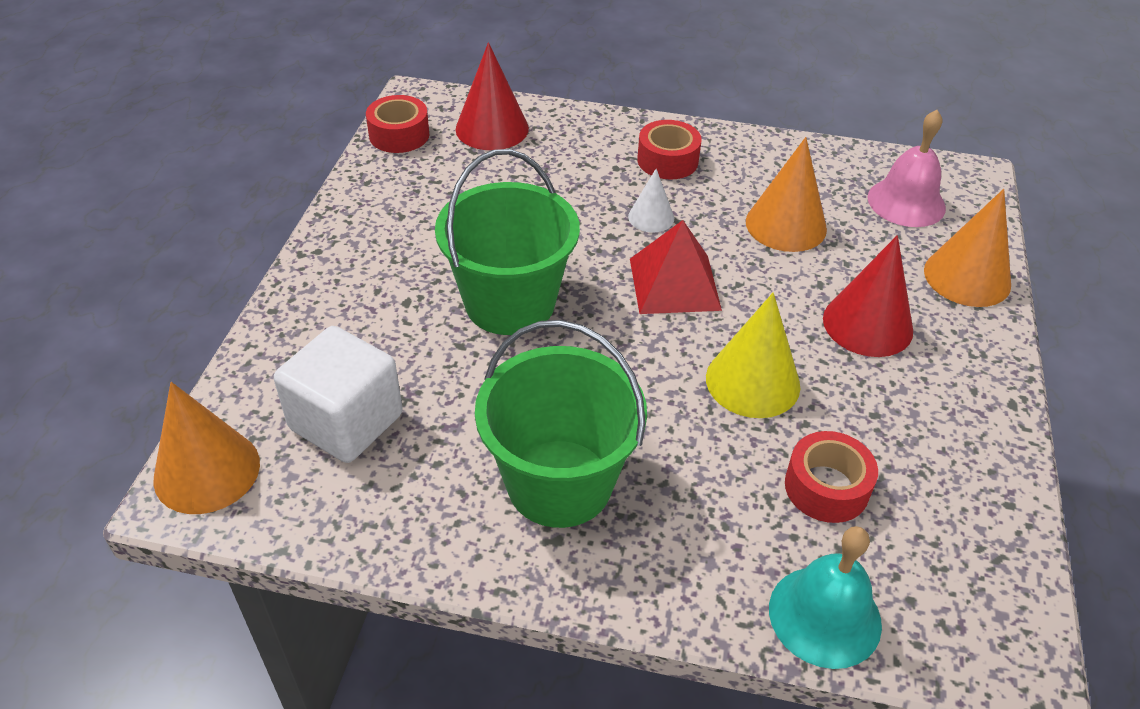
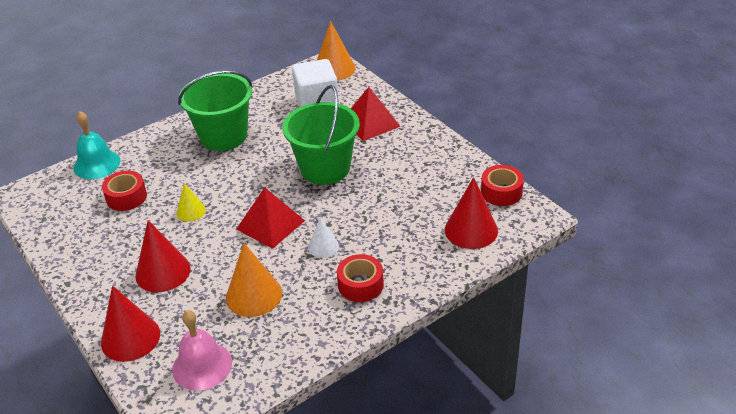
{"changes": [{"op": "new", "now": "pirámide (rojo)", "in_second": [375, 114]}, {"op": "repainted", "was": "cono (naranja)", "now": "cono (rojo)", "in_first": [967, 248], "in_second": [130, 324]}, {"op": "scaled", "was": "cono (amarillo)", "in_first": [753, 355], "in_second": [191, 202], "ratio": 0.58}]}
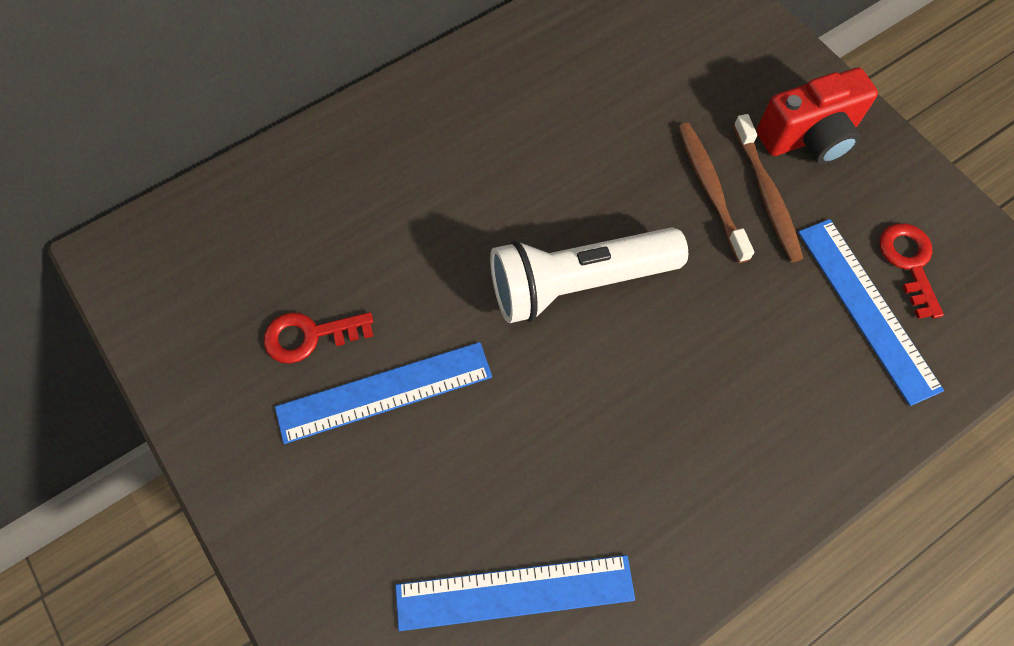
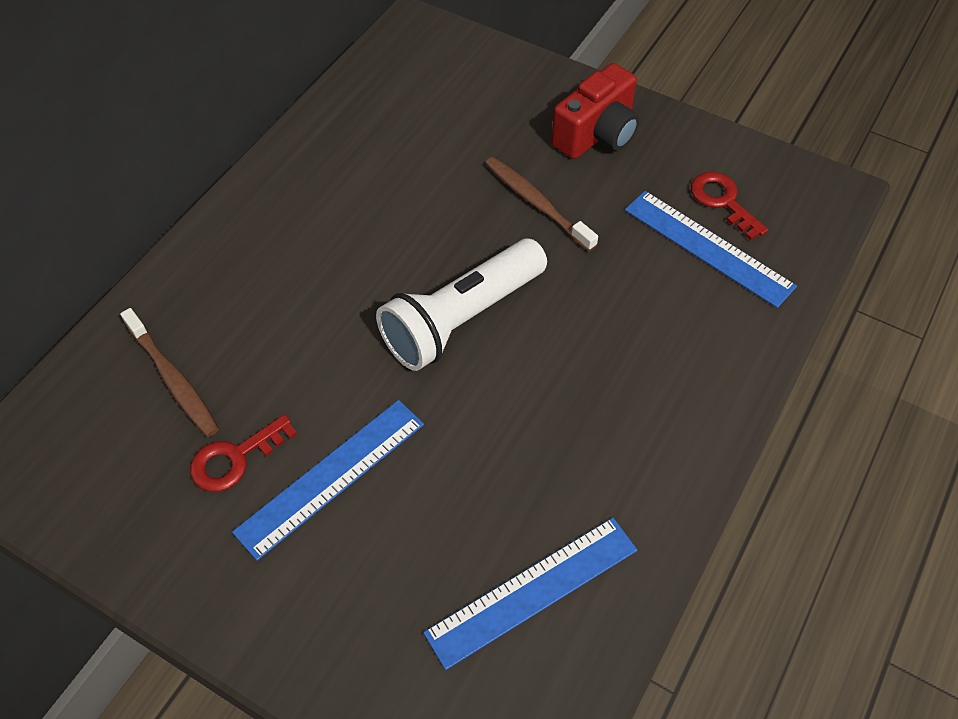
{"changes": [{"op": "shifted", "was": "cepillo de dientes (marrón)", "in_first": [768, 188], "in_second": [169, 372]}]}
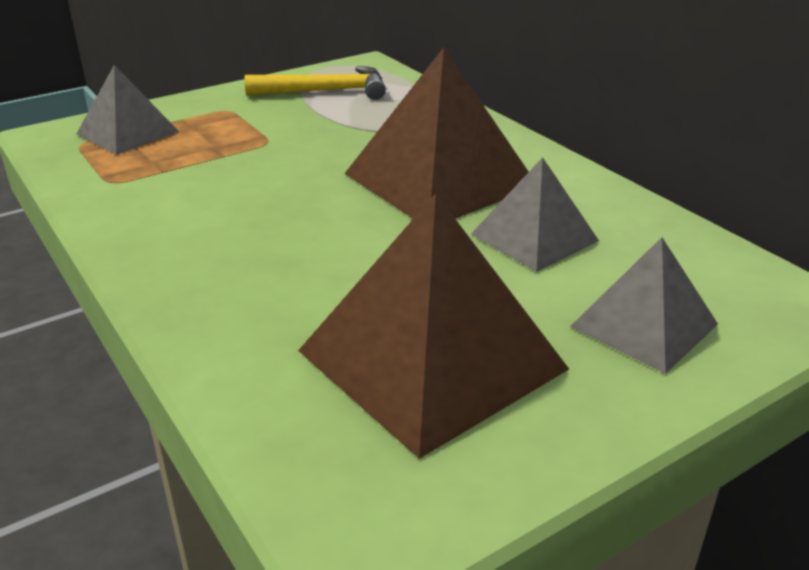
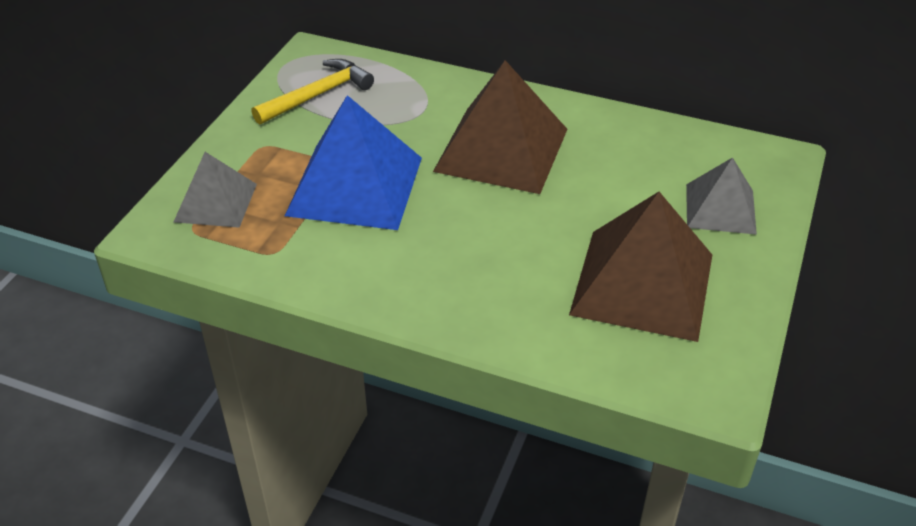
{"changes": [{"op": "gone", "was": "pirámide (gris)", "in_first": [535, 214]}, {"op": "new", "now": "pirámide (azul)", "in_second": [353, 162]}]}
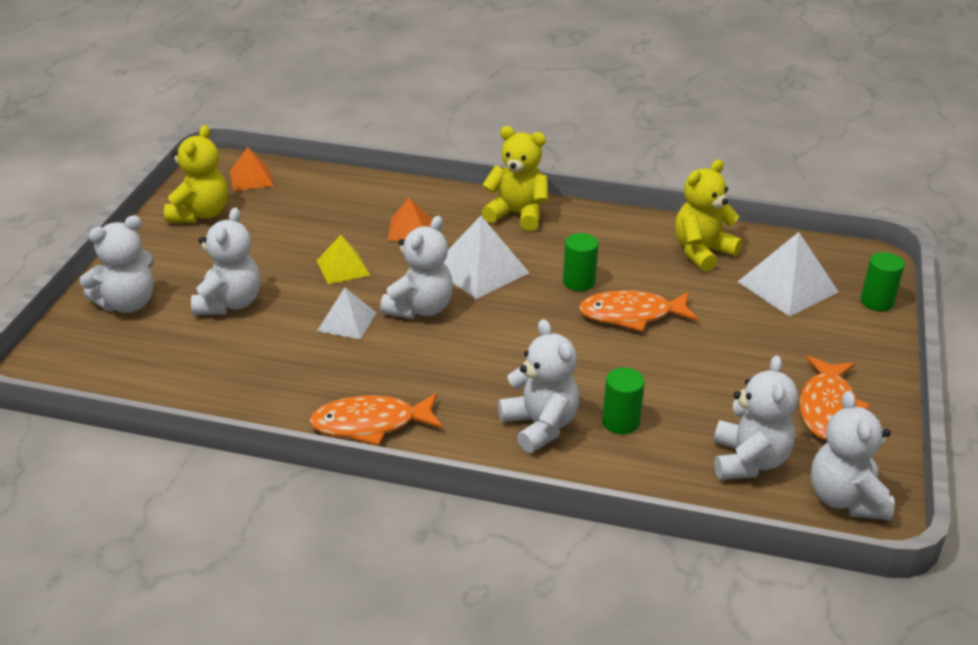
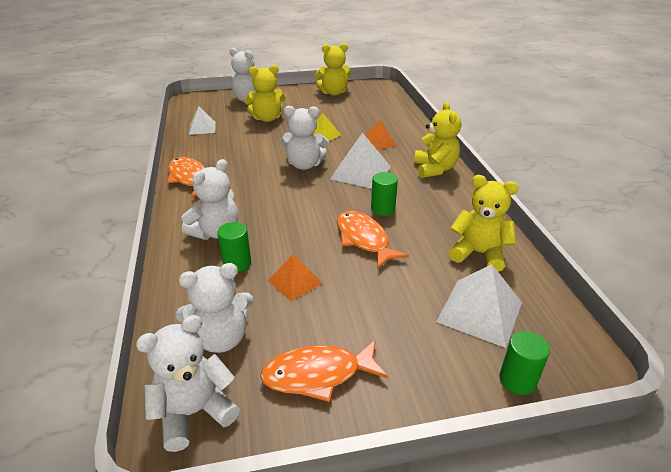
{"changes": [{"op": "shifted", "was": "pirámide (naranja)", "in_first": [252, 169], "in_second": [295, 278]}, {"op": "shifted", "was": "pirámide (blanco)", "in_first": [347, 313], "in_second": [202, 120]}, {"op": "repainted", "was": "osito (blanco)", "now": "osito (amarillo)", "in_first": [226, 261], "in_second": [265, 93]}]}
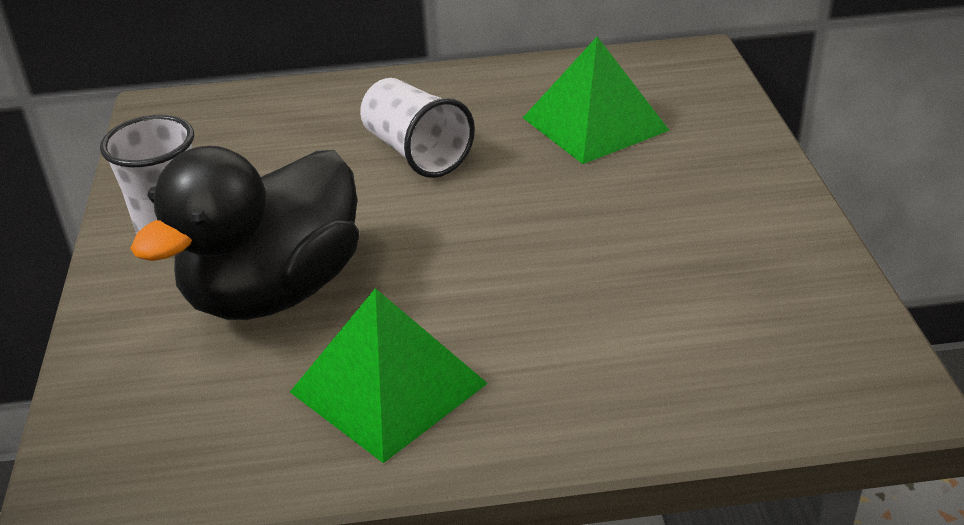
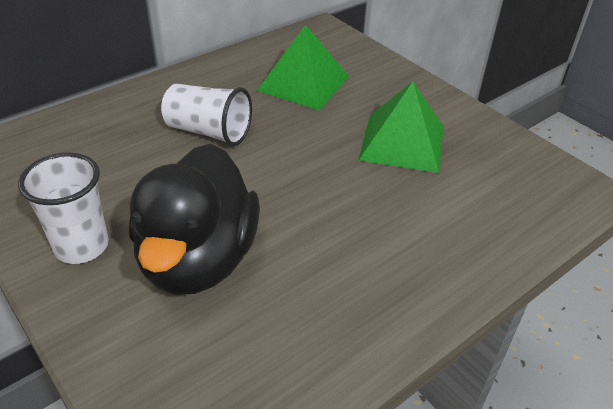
{"changes": [{"op": "shifted", "was": "pirámide (verde)", "in_first": [389, 375], "in_second": [401, 127]}]}
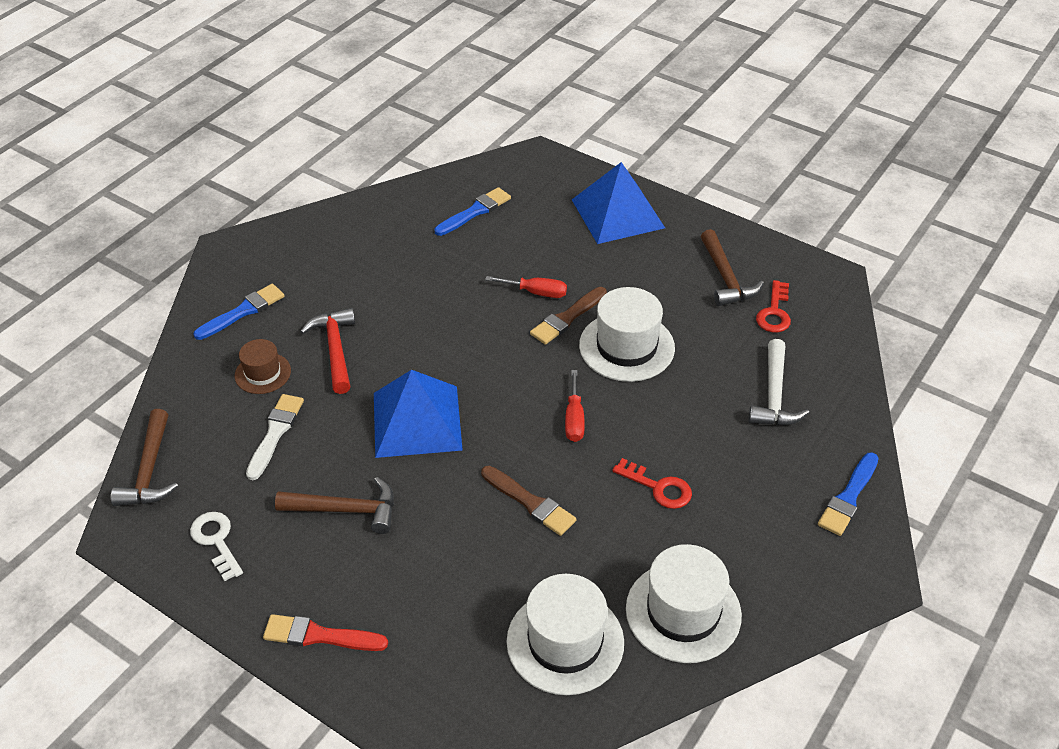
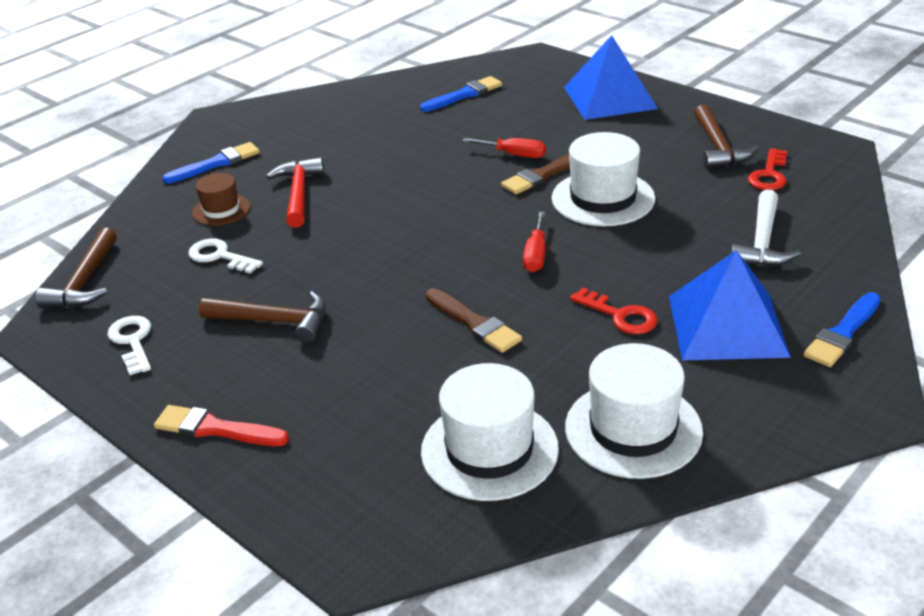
{"changes": [{"op": "shifted", "was": "pirámide (azul)", "in_first": [418, 414], "in_second": [730, 305]}, {"op": "swapped", "was": "pincel (blanco)", "now": "llave (blanco)", "in_first": [275, 437], "in_second": [225, 256]}]}
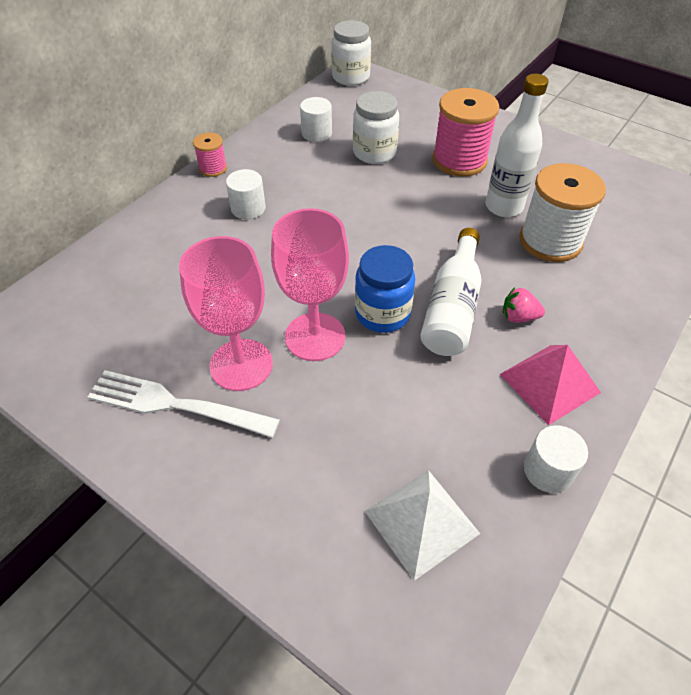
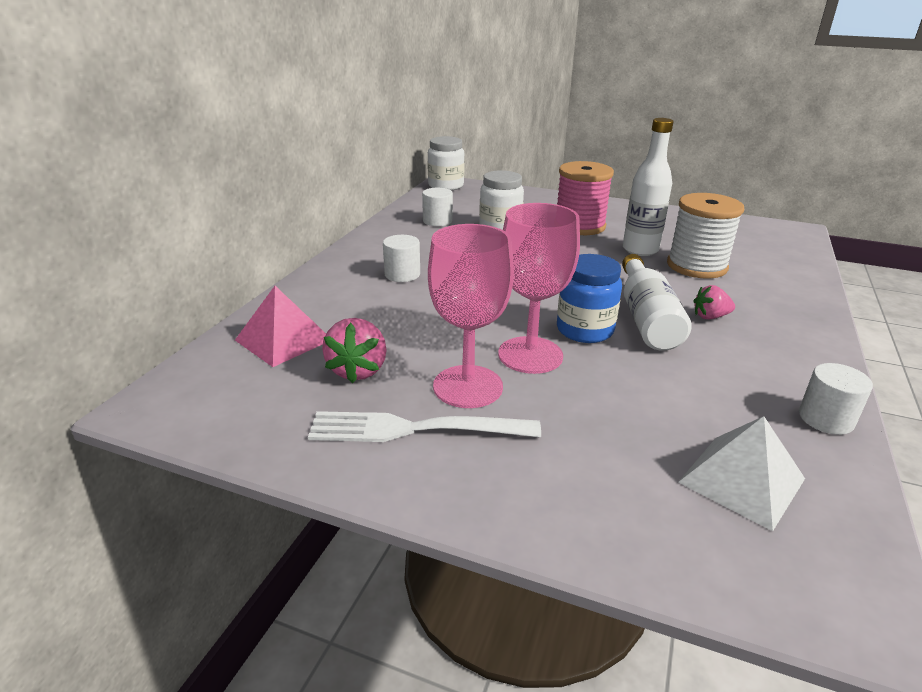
{"changes": [{"op": "gone", "was": "carrete (rosa)", "in_first": [210, 155]}, {"op": "new", "now": "fresa (rosa)", "in_second": [354, 350]}, {"op": "shifted", "was": "pirámide (rosa)", "in_first": [550, 385], "in_second": [280, 326]}]}
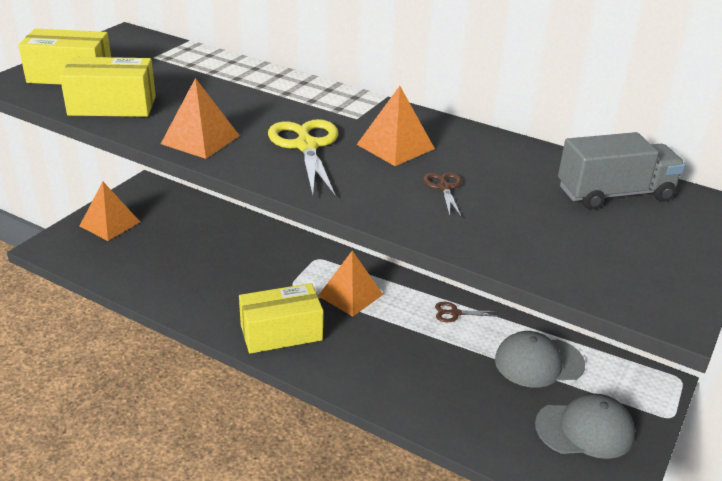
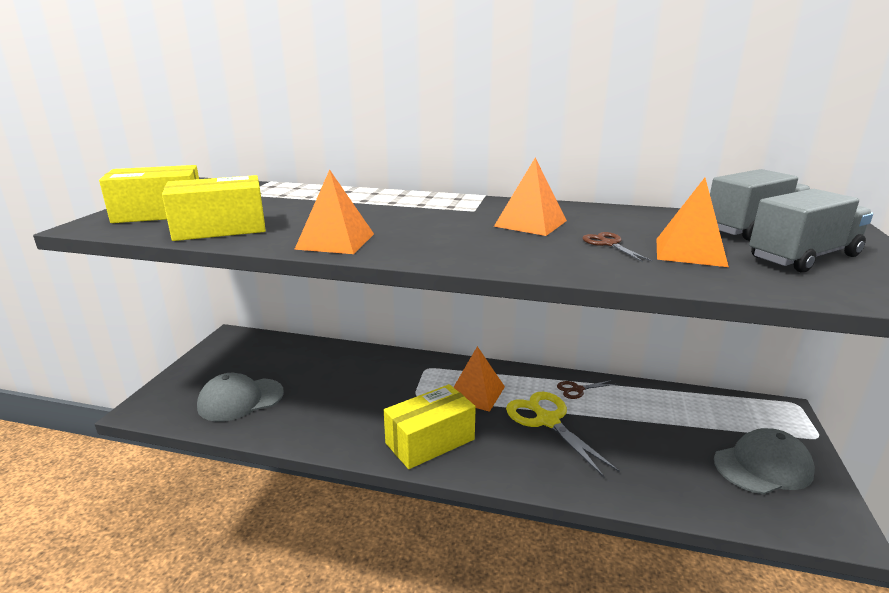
{"changes": [{"op": "new", "now": "camión (gris)", "in_second": [811, 230]}, {"op": "shifted", "was": "pirámide (naranja)", "in_first": [110, 211], "in_second": [693, 222]}, {"op": "shifted", "was": "tijeras (amarillo)", "in_first": [303, 158], "in_second": [563, 434]}, {"op": "shifted", "was": "gorra (gris)", "in_first": [540, 359], "in_second": [240, 397]}]}
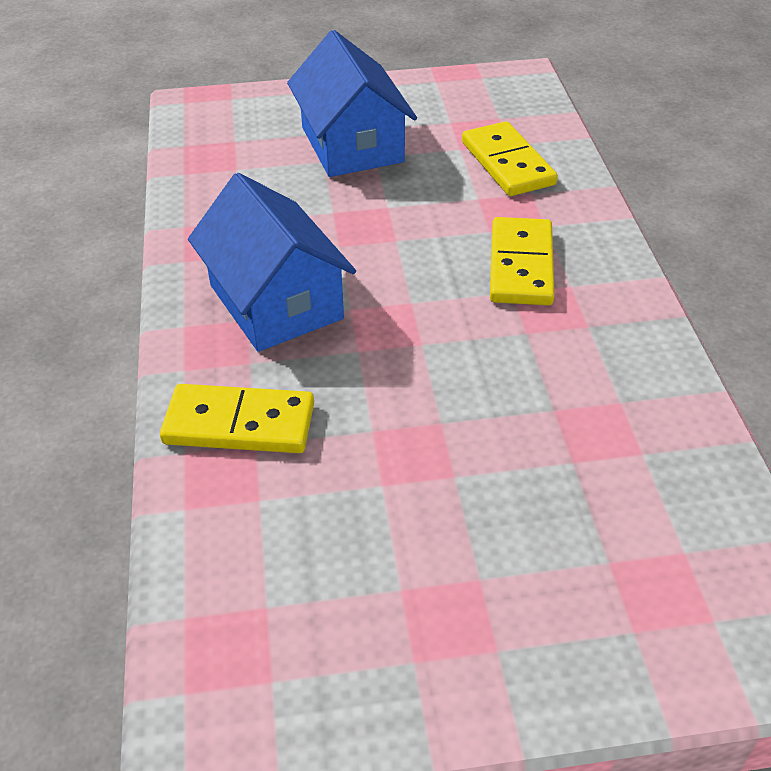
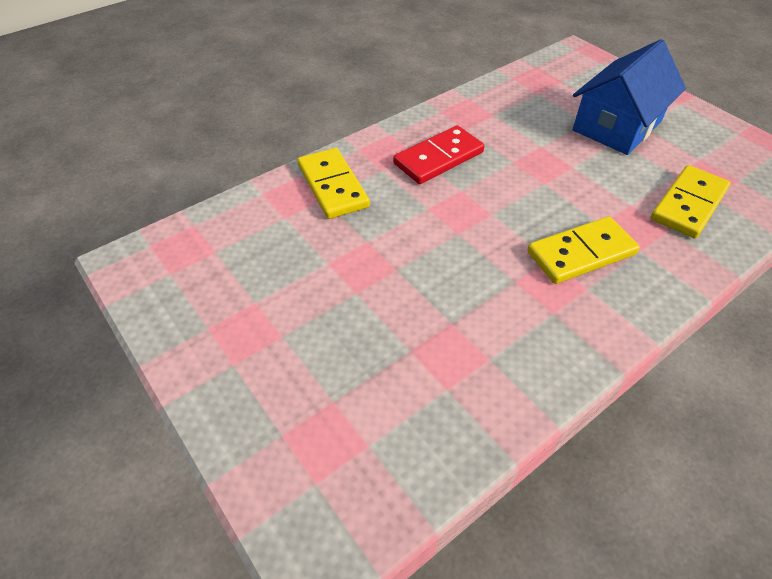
{"changes": [{"op": "swapped", "was": "casa (azul)", "now": "ficha de dominó (rojo)", "in_first": [272, 262], "in_second": [438, 154]}]}
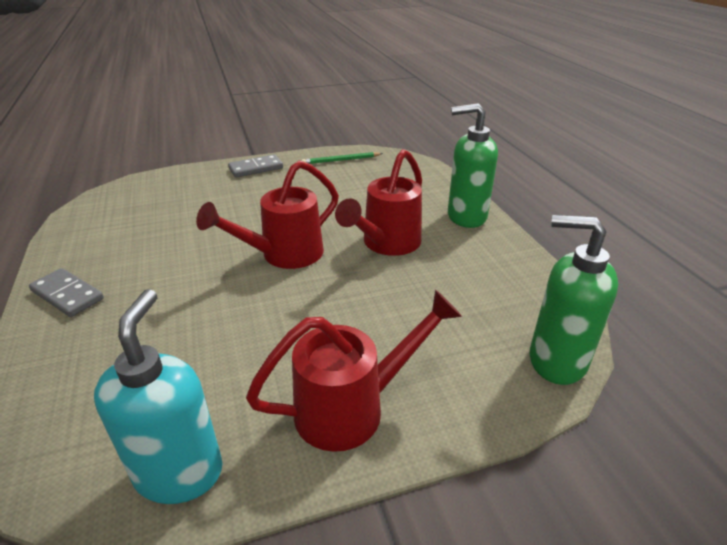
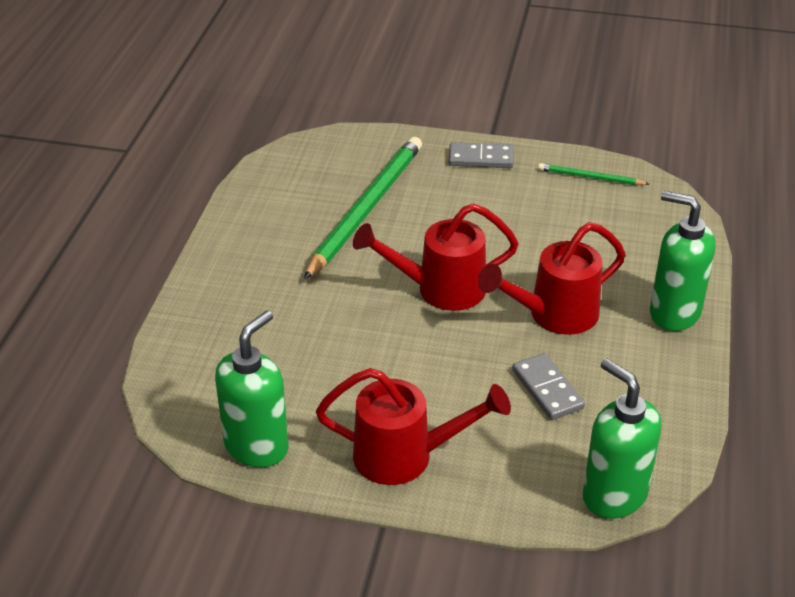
{"changes": [{"op": "new", "now": "lápiz (verde)", "in_second": [363, 208]}, {"op": "shifted", "was": "ficha de dominó (gris)", "in_first": [66, 292], "in_second": [548, 386]}, {"op": "repainted", "was": "dispensador de jabón (turquesa)", "now": "dispensador de jabón (verde)", "in_first": [158, 396], "in_second": [252, 389]}]}
